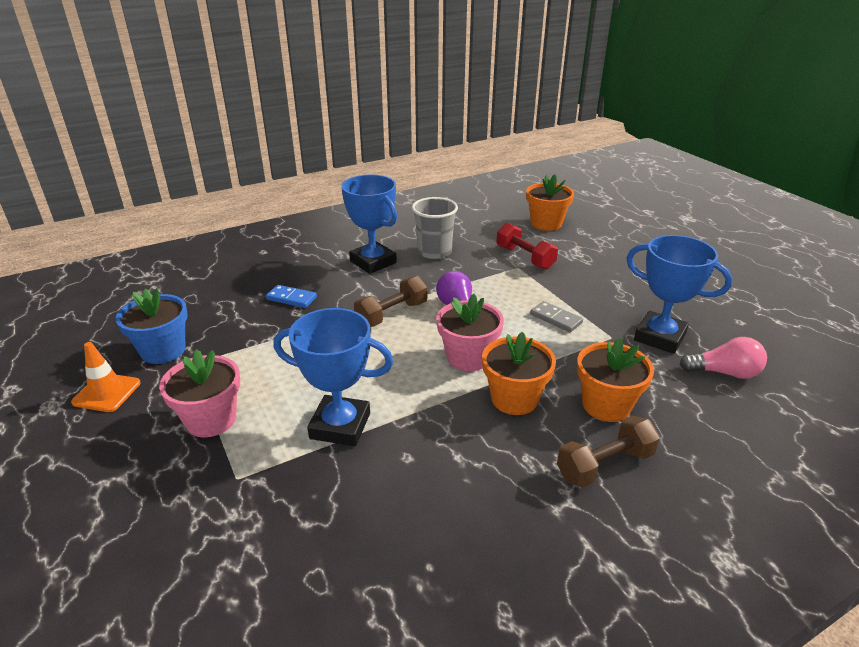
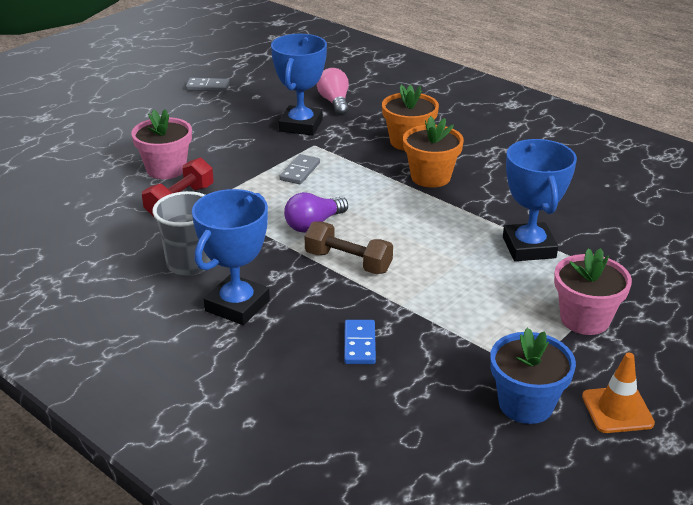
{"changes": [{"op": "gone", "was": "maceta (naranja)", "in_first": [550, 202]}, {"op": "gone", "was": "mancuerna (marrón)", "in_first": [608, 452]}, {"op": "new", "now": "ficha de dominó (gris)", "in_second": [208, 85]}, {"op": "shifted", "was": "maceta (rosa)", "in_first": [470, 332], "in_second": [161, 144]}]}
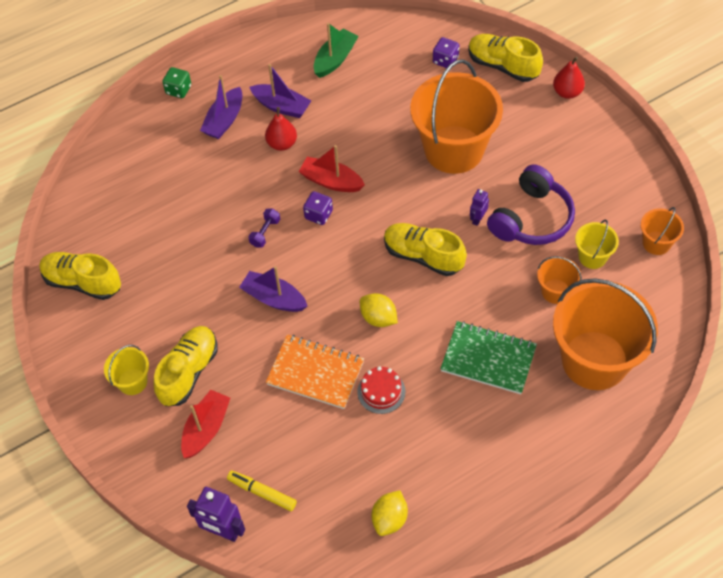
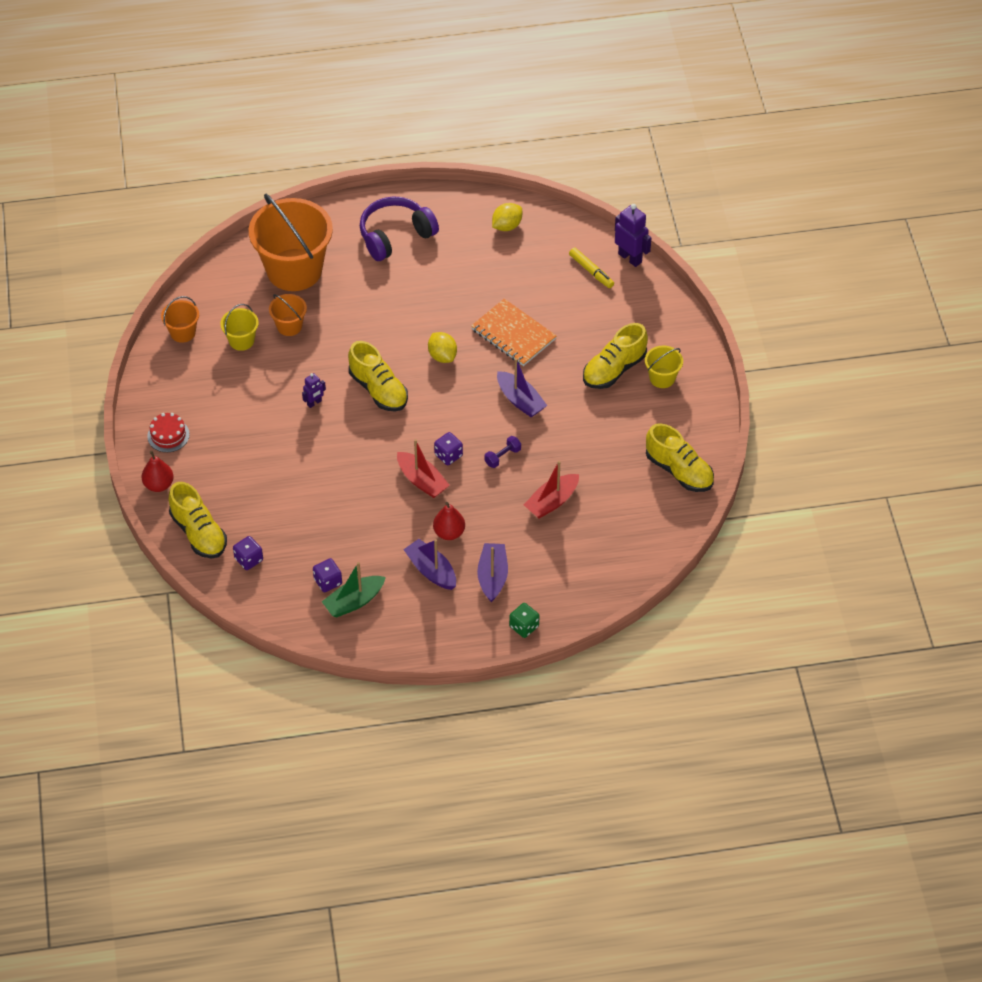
{"changes": [{"op": "gone", "was": "balde (naranja)", "in_first": [456, 116]}, {"op": "gone", "was": "cuaderno (verde)", "in_first": [488, 357]}, {"op": "new", "now": "dado (morado)", "in_second": [327, 575]}, {"op": "shifted", "was": "barco (rojo)", "in_first": [205, 424], "in_second": [551, 490]}, {"op": "shifted", "was": "tarta (rojo)", "in_first": [381, 390], "in_second": [168, 432]}, {"op": "shifted", "was": "auriculares (morado)", "in_first": [531, 205], "in_second": [399, 229]}, {"op": "rotated", "was": "barco (morado)", "in_first": [221, 107], "in_second": [492, 572], "clockwise": -45}]}
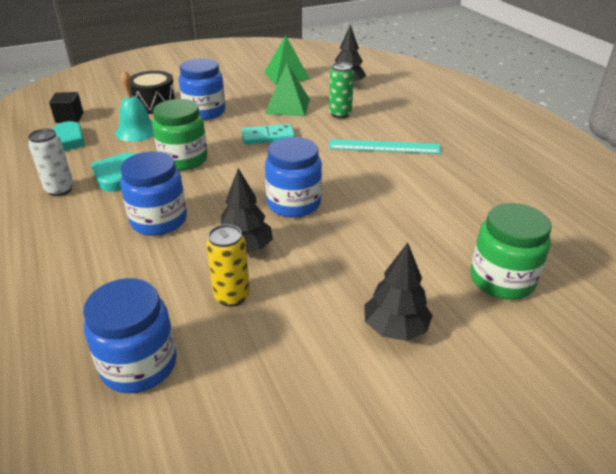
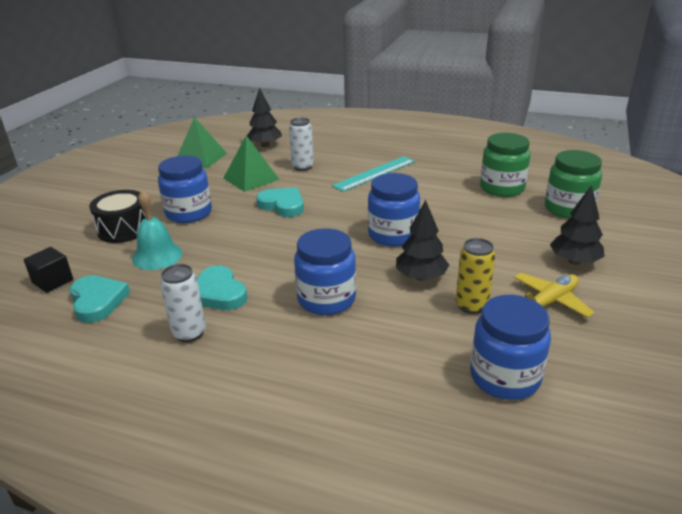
{"changes": [{"op": "new", "now": "avión (amarillo)", "in_second": [554, 295]}, {"op": "shifted", "was": "tarro (verde)", "in_first": [180, 135], "in_second": [505, 165]}, {"op": "swapped", "was": "ficha de dominó (turquesa)", "now": "corazón (turquesa)", "in_first": [268, 134], "in_second": [280, 202]}, {"op": "repainted", "was": "lata (verde)", "now": "lata (blanco)", "in_first": [341, 90], "in_second": [301, 144]}]}
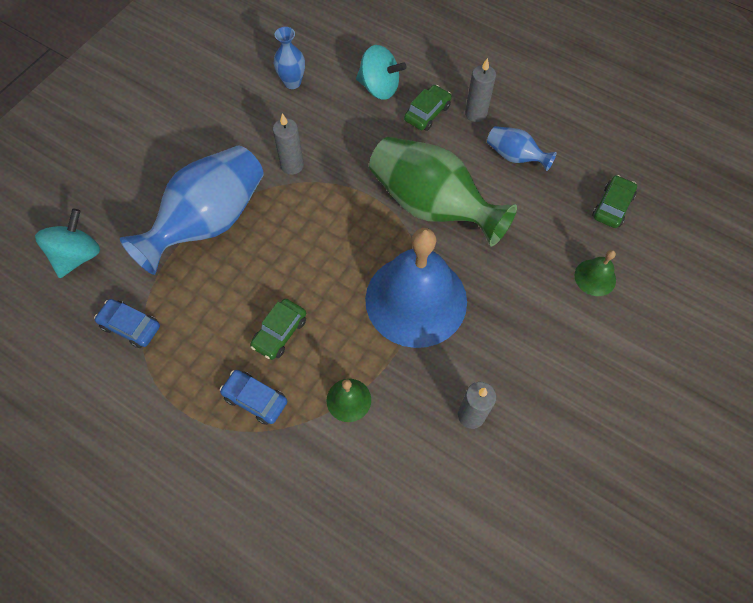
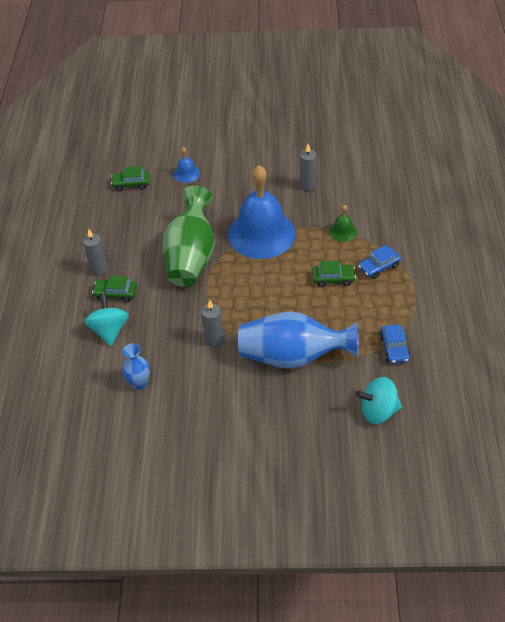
{"changes": [{"op": "gone", "was": "florero (azul)", "in_first": [522, 148]}, {"op": "repainted", "was": "campana (verde)", "now": "campana (azul)", "in_first": [595, 273], "in_second": [187, 165]}, {"op": "rotated", "was": "coche (azul)", "in_first": [253, 397], "in_second": [379, 262], "clockwise": 60}]}
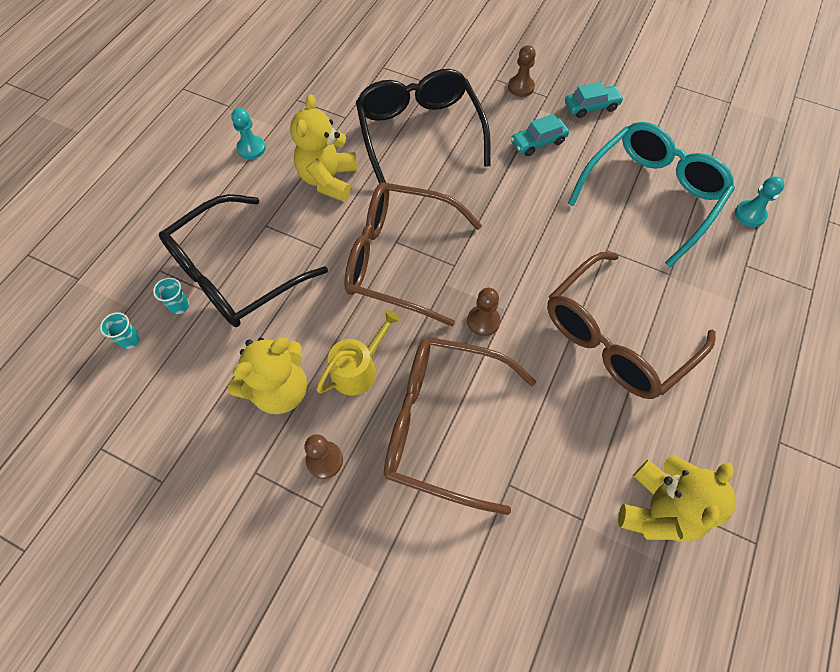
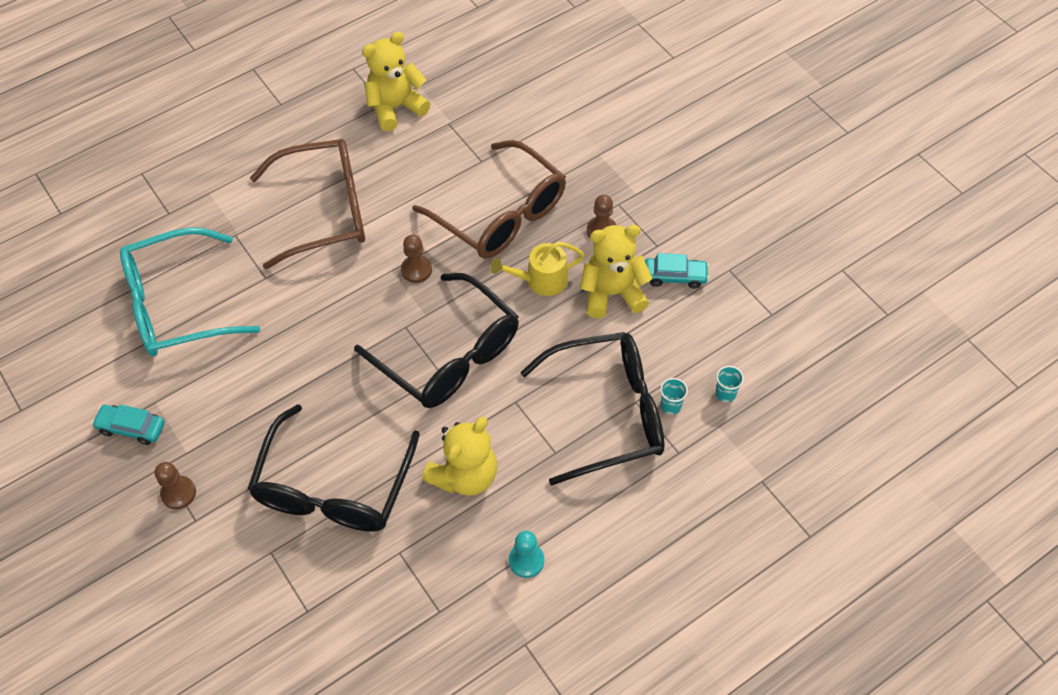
{"changes": [{"op": "gone", "was": "peón (turquesa)", "in_first": [760, 201]}, {"op": "shifted", "was": "coche (turquesa)", "in_first": [539, 135], "in_second": [677, 271]}, {"op": "repainted", "was": "gafas (marrón)", "now": "gafas (negro)", "in_first": [413, 254], "in_second": [436, 340]}]}
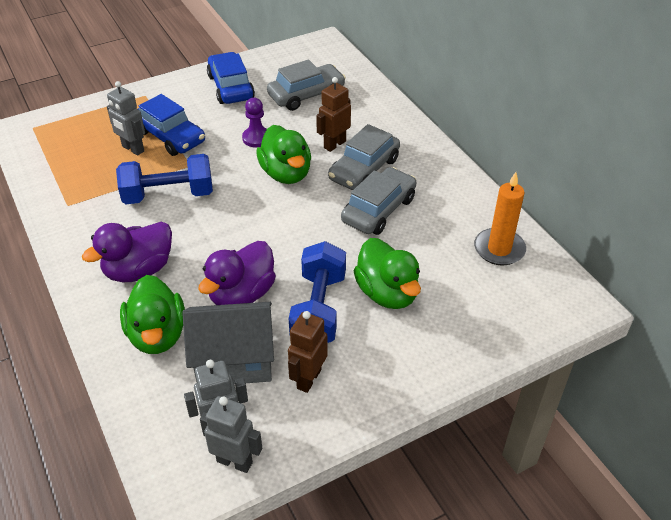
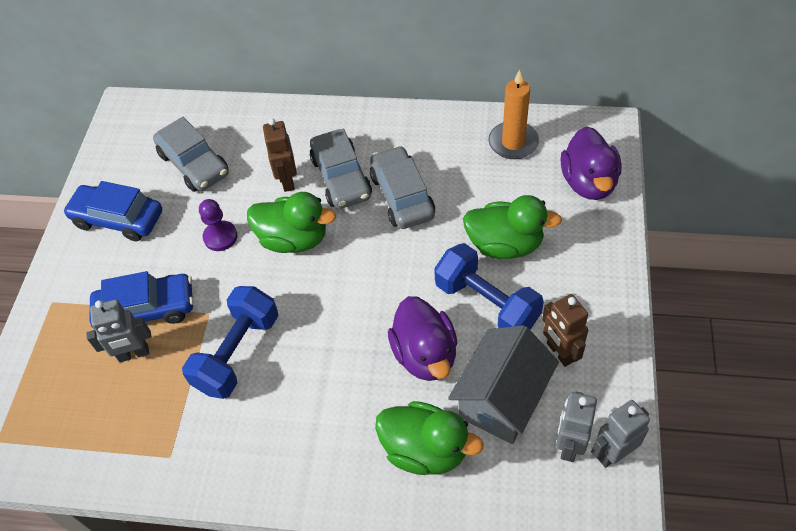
{"changes": [{"op": "shifted", "was": "pato (morado)", "in_first": [127, 252], "in_second": [591, 163]}, {"op": "rotated", "was": "coche (gris)", "in_first": [306, 85], "in_second": [191, 154], "clockwise": 135}]}
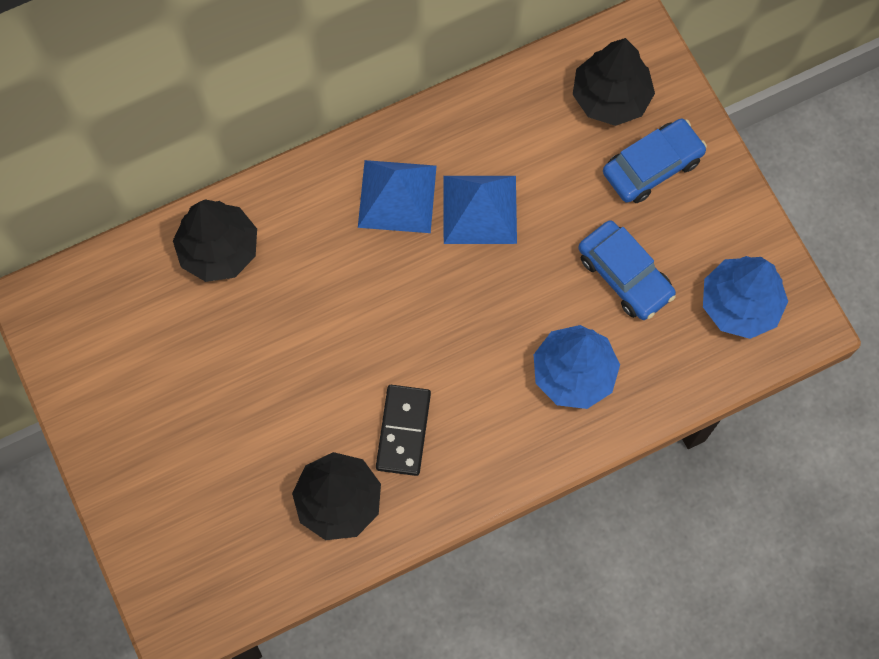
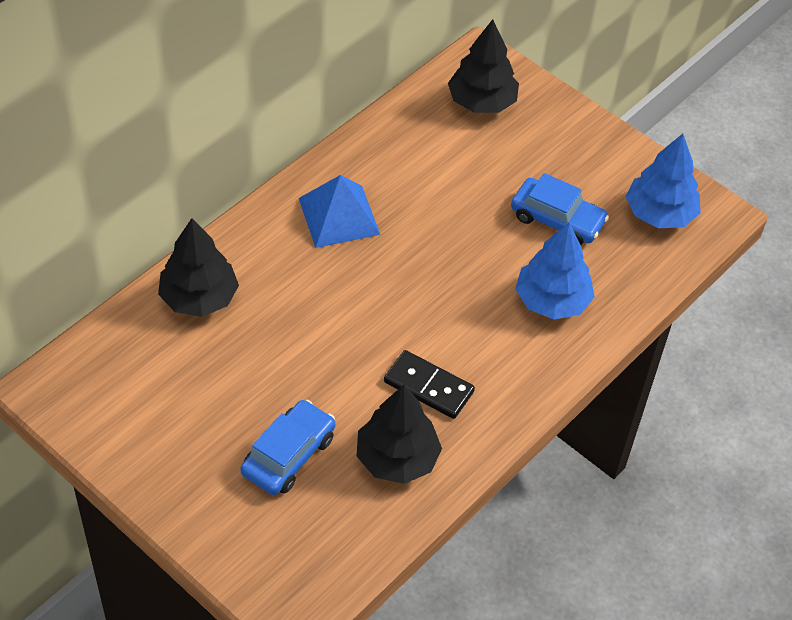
{"changes": [{"op": "gone", "was": "pirámide (azul)", "in_first": [480, 210]}, {"op": "shifted", "was": "coche (azul)", "in_first": [655, 161], "in_second": [288, 447]}, {"op": "rotated", "was": "ficha de dominó (negro)", "in_first": [403, 430], "in_second": [429, 384], "clockwise": -45}]}
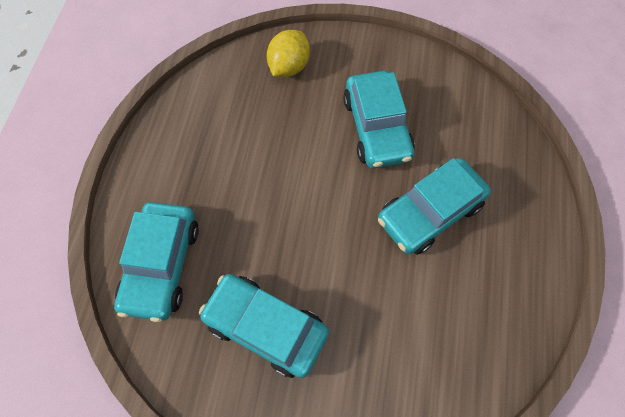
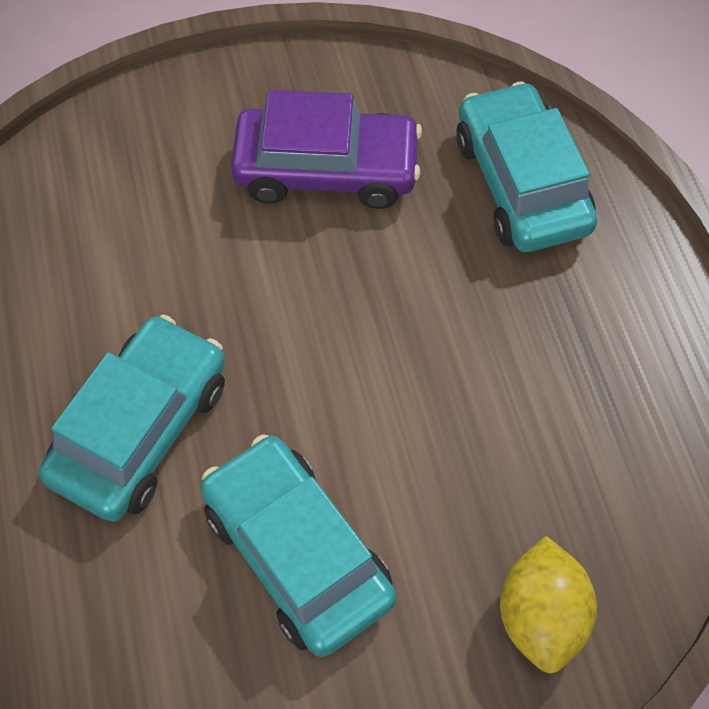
{"changes": [{"op": "repainted", "was": "coche (turquesa)", "now": "coche (morado)", "in_first": [264, 326], "in_second": [326, 149]}]}
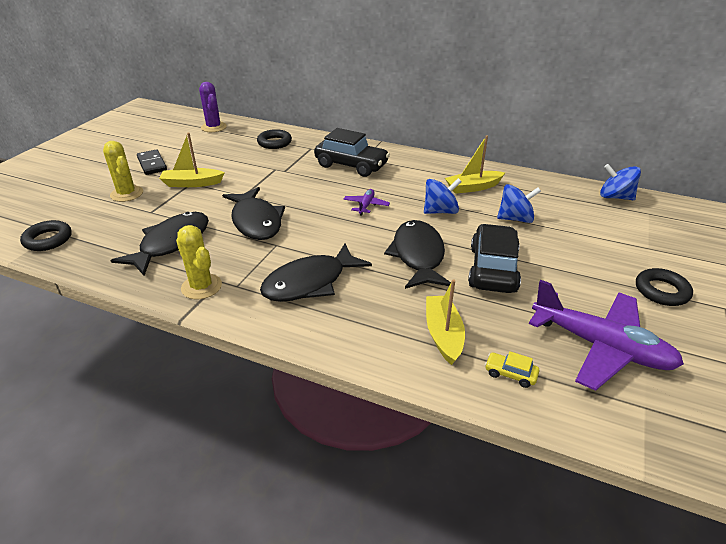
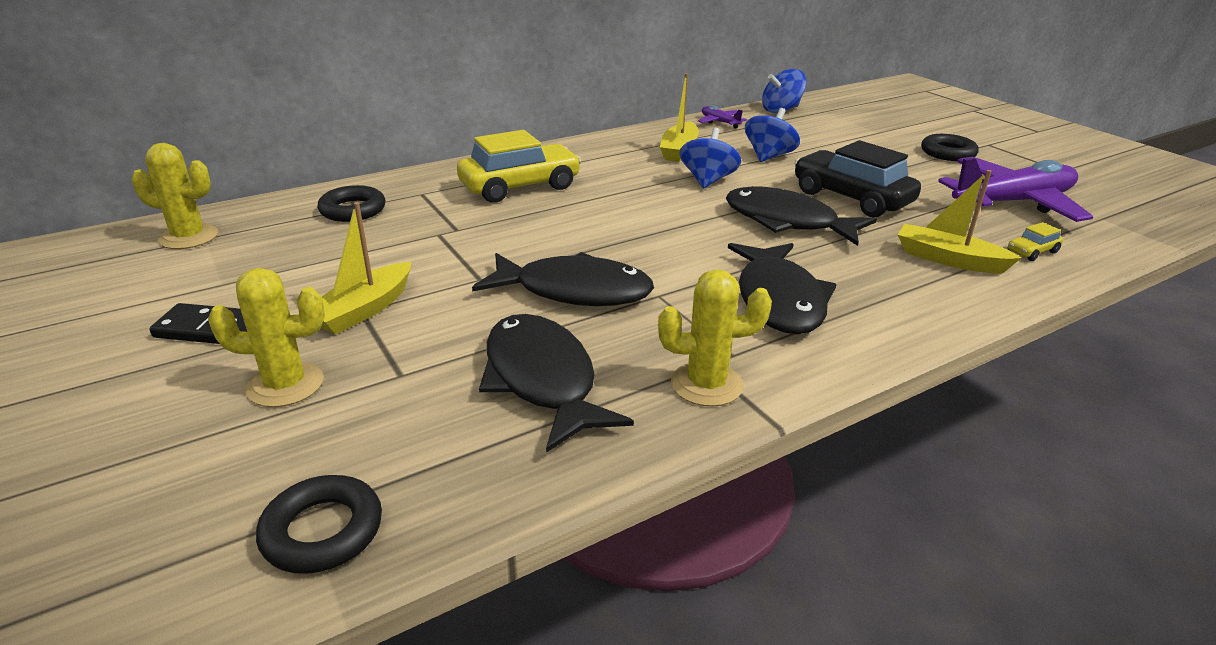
{"changes": [{"op": "shifted", "was": "avión (morado)", "in_first": [366, 202], "in_second": [722, 117]}, {"op": "repainted", "was": "cactus (morado)", "now": "cactus (amarillo)", "in_first": [213, 107], "in_second": [175, 196]}, {"op": "repainted", "was": "coche (negro)", "now": "coche (amarillo)", "in_first": [352, 152], "in_second": [519, 166]}]}
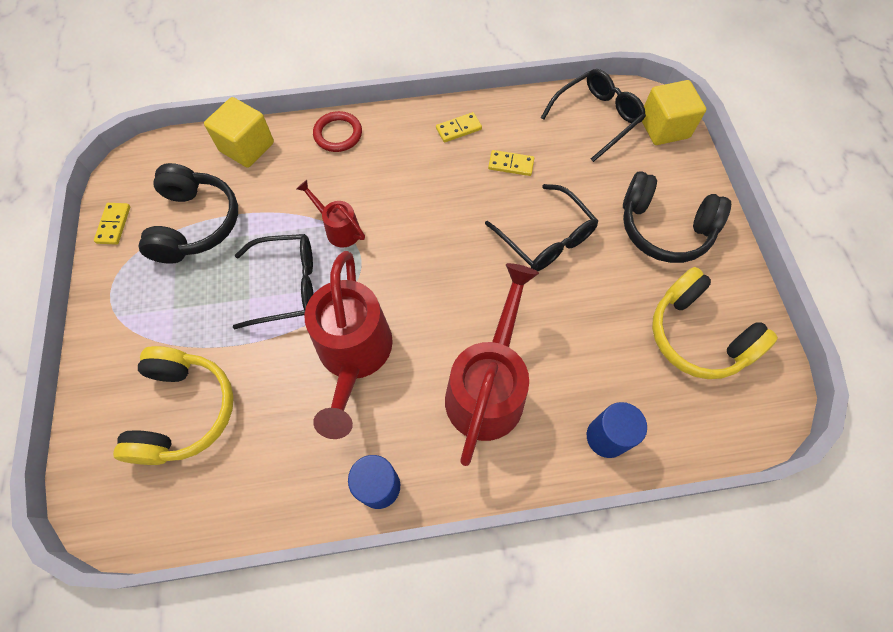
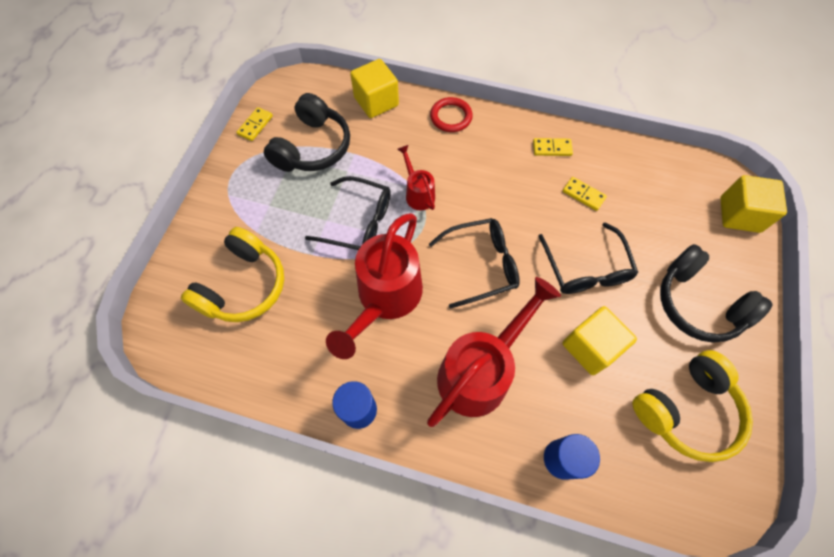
{"changes": [{"op": "new", "now": "cubo (amarillo)", "in_second": [599, 340]}, {"op": "shifted", "was": "gafas (negro)", "in_first": [593, 115], "in_second": [474, 263]}, {"op": "rotated", "was": "auriculares (amarillo)", "in_first": [715, 323], "in_second": [692, 406], "clockwise": -105}]}
